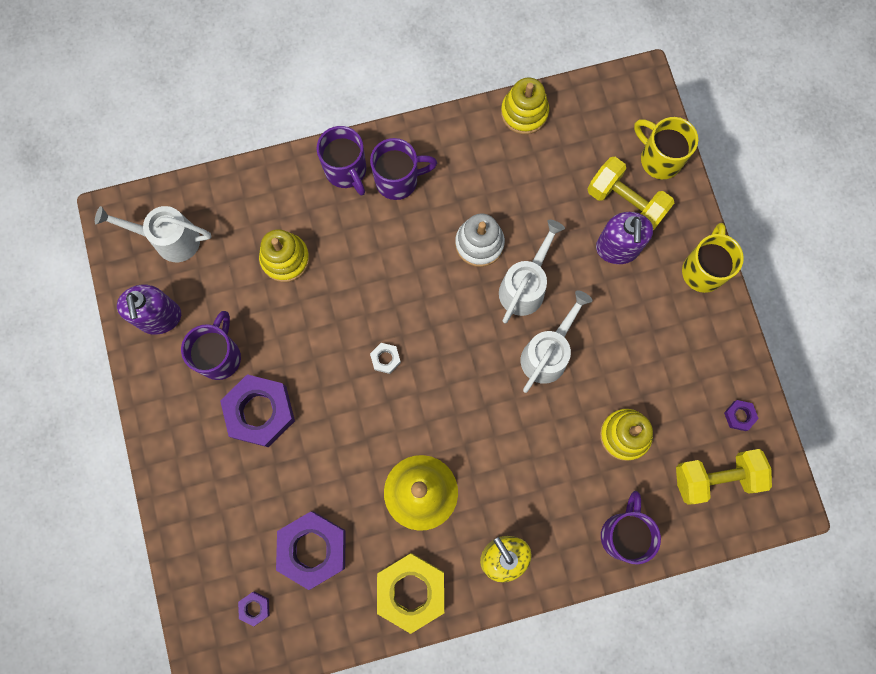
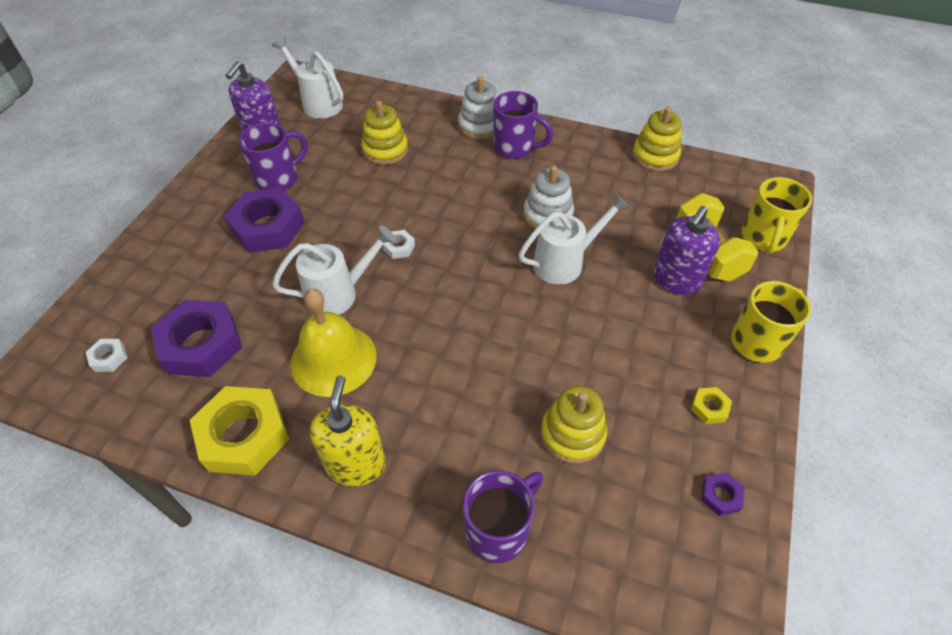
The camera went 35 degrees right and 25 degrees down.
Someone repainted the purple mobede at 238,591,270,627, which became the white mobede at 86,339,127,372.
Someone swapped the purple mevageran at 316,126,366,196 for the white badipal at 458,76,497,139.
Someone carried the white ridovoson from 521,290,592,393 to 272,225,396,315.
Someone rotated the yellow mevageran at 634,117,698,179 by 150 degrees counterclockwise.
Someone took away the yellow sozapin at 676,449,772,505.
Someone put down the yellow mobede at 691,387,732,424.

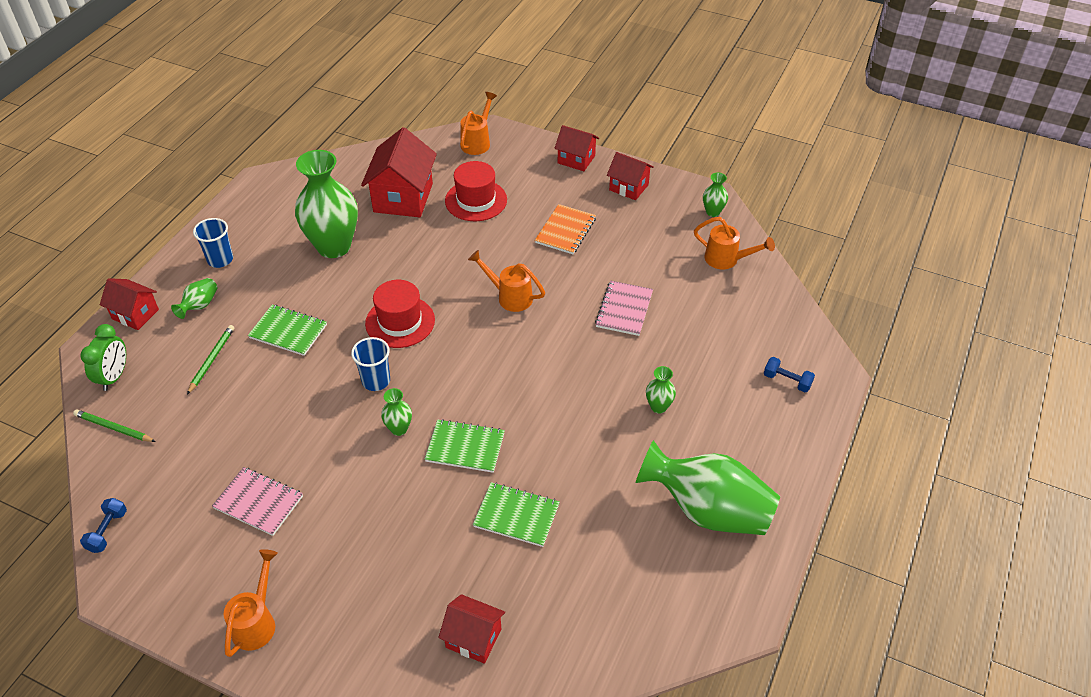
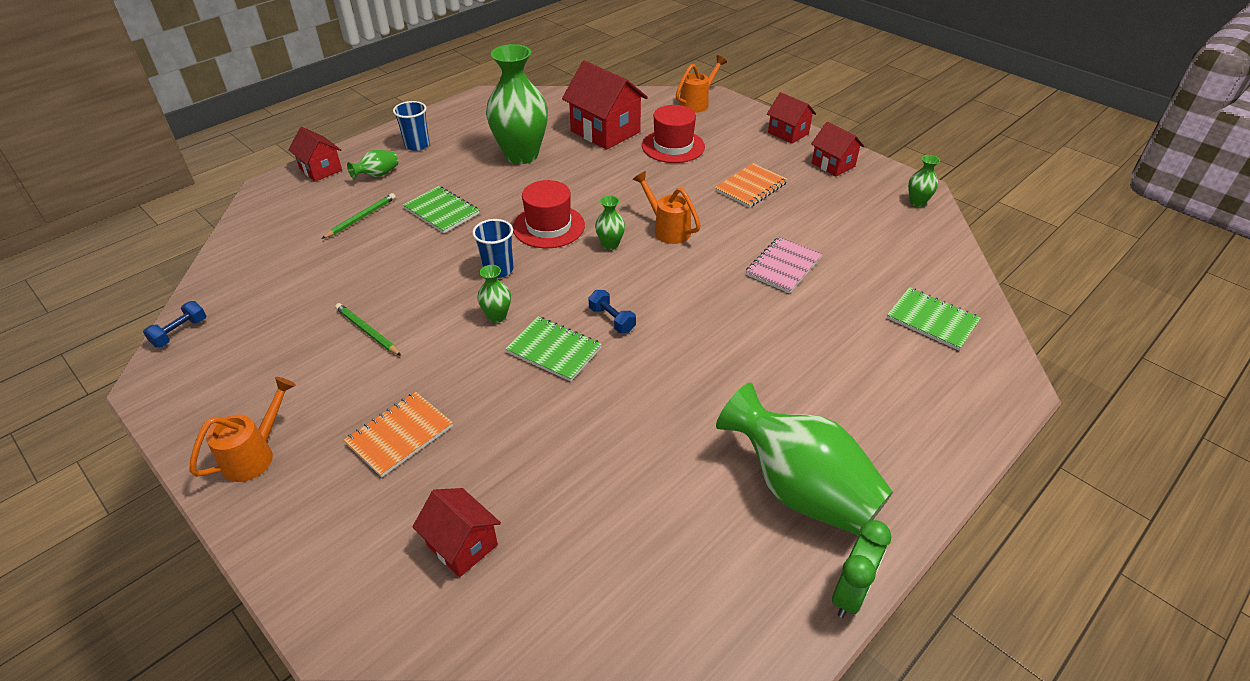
The camera went 20 degrees right and 5 degrees down.
Someone carried the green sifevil from 73,409,156,442 to 335,303,401,356.
Someone carried the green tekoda from 81,324,126,391 to 832,520,891,618.
Someone took away the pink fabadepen at 212,467,303,536.
Someone rotated the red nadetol at 361,127,437,217 by 75 degrees counterclockwise.
Someone carried the green fabadepen from 473,482,560,547 to 887,287,981,350.
Someone carried the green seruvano from 646,366,676,414 to 595,196,625,250.
Someone took away the orange ridovoson at 694,217,775,270.
Someone carried the blue sozapin from 764,357,815,392 to 588,290,636,333.
Someone put down the orange fabadepen at 344,392,453,477.

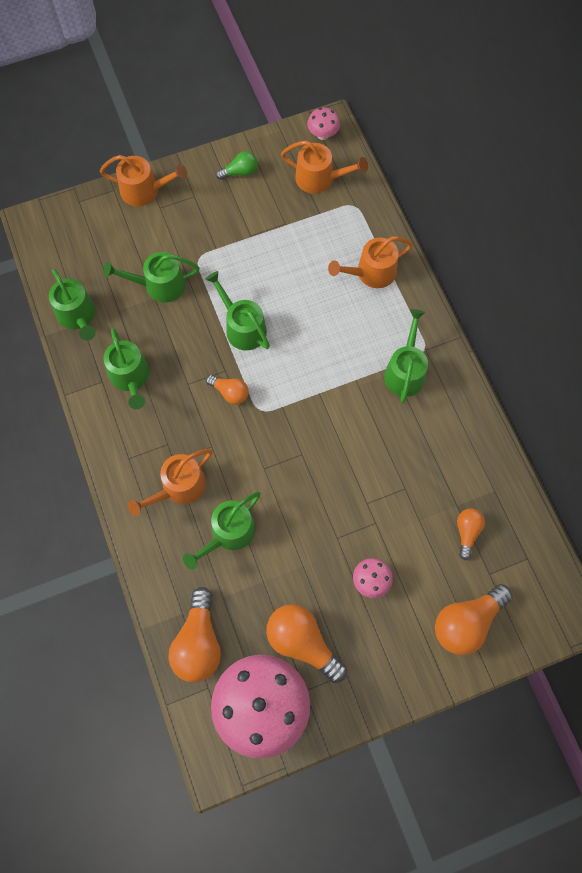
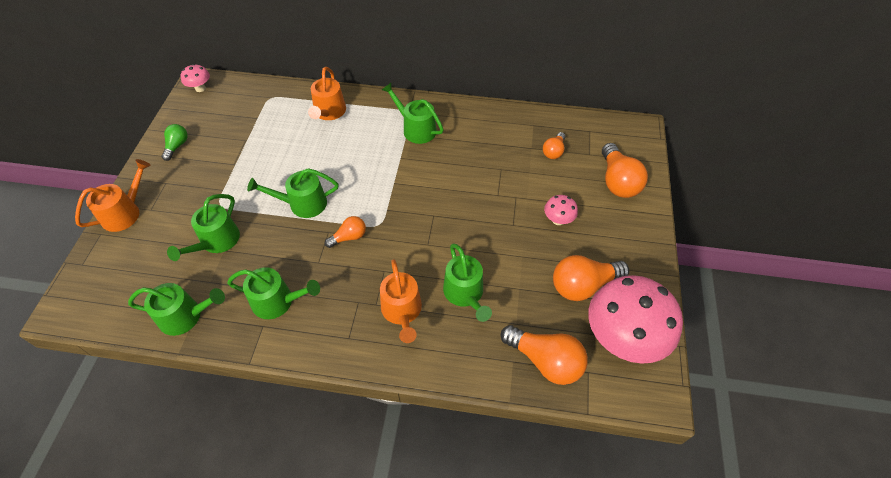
The camera went 60 degrees left and 15 degrees down.
Someone took away the orange ridovoson at 281,140,368,194.
Someone rotated the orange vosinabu at 457,508,485,560 by 105 degrees counterclockwise.

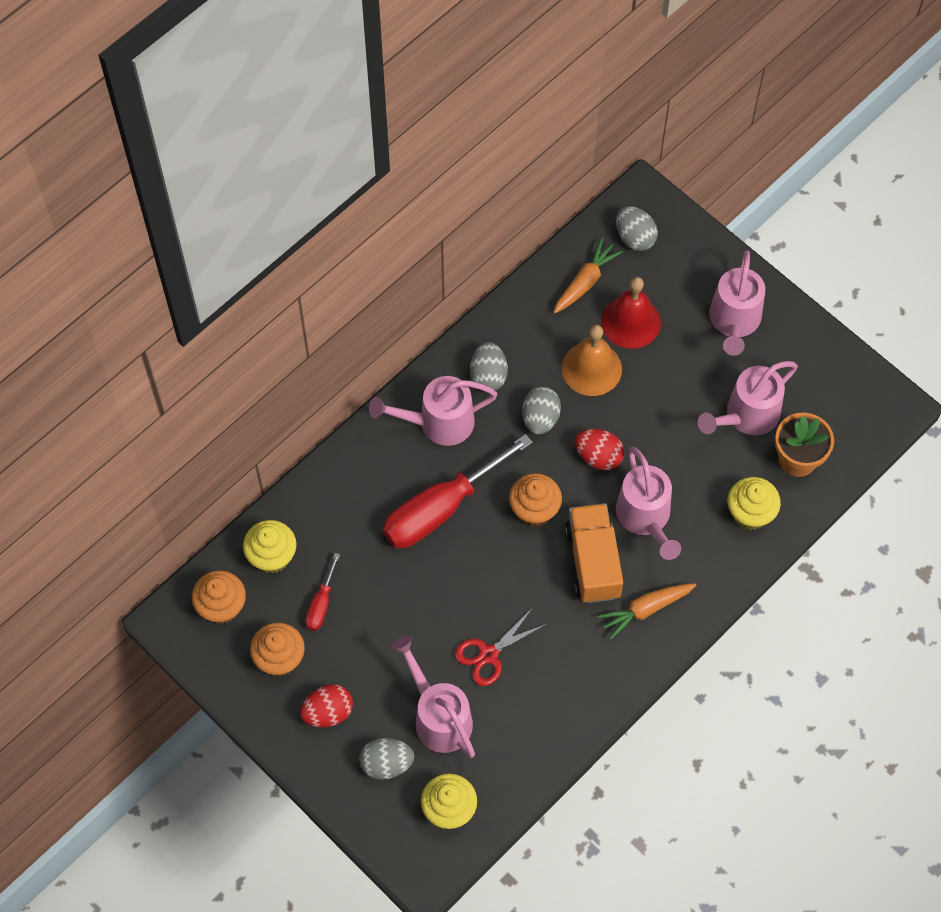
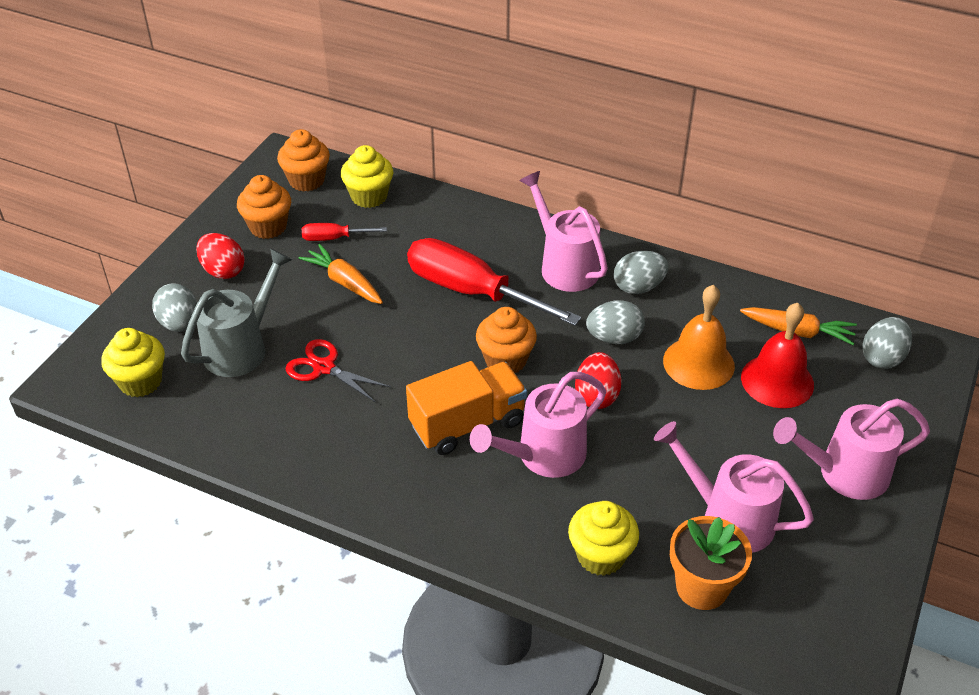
The camera went 70 degrees right and 20 degrees down.
Someone repainted the pink ridovoson at 391,636,475,758, which became the grey ridovoson at 181,249,292,377.
Someone carried the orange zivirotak from 597,583,696,640 to 298,244,383,304.

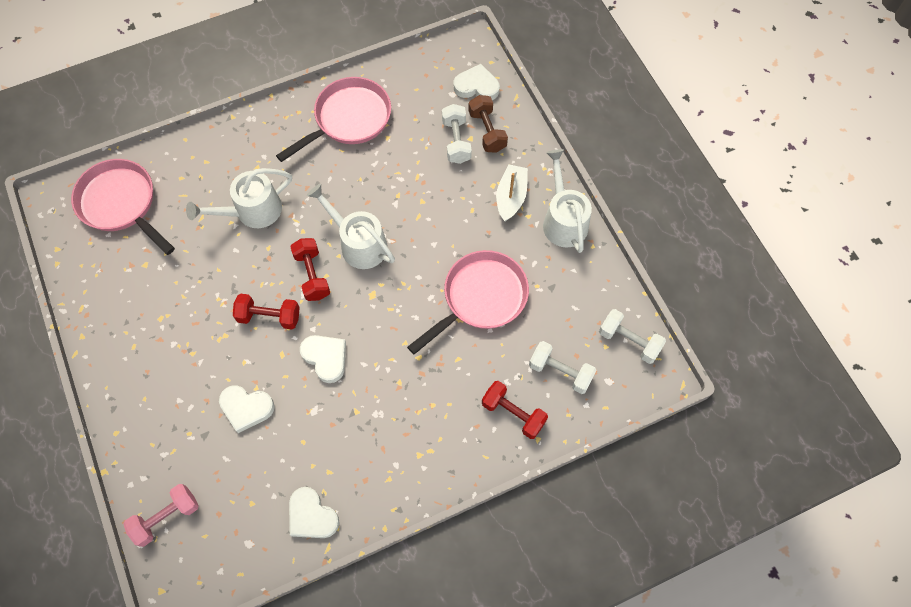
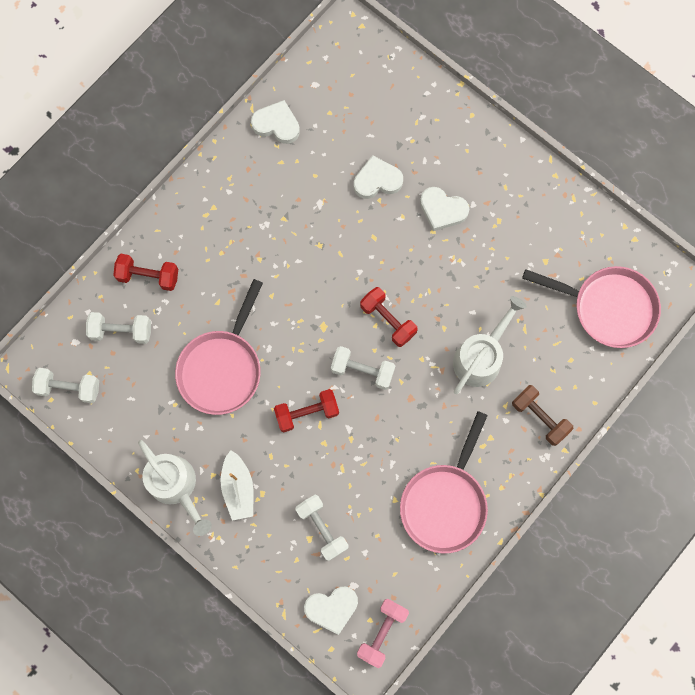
The camera went 155 degrees right and 10 degrees up.
Someone carried the pink sozapin from 123,484,199,547 to 357,598,409,668.
Someone carried the red sozapin from 233,294,300,330 to 274,389,339,432.
Someone carried the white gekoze from 300,335,346,383 to 420,187,469,231.
Someone swapped the white ridovoson at 307,184,395,269 for the white sozapin at 331,346,395,390.
Someone carried the brown sozapin from 468,95,508,153 to 512,385,573,446.

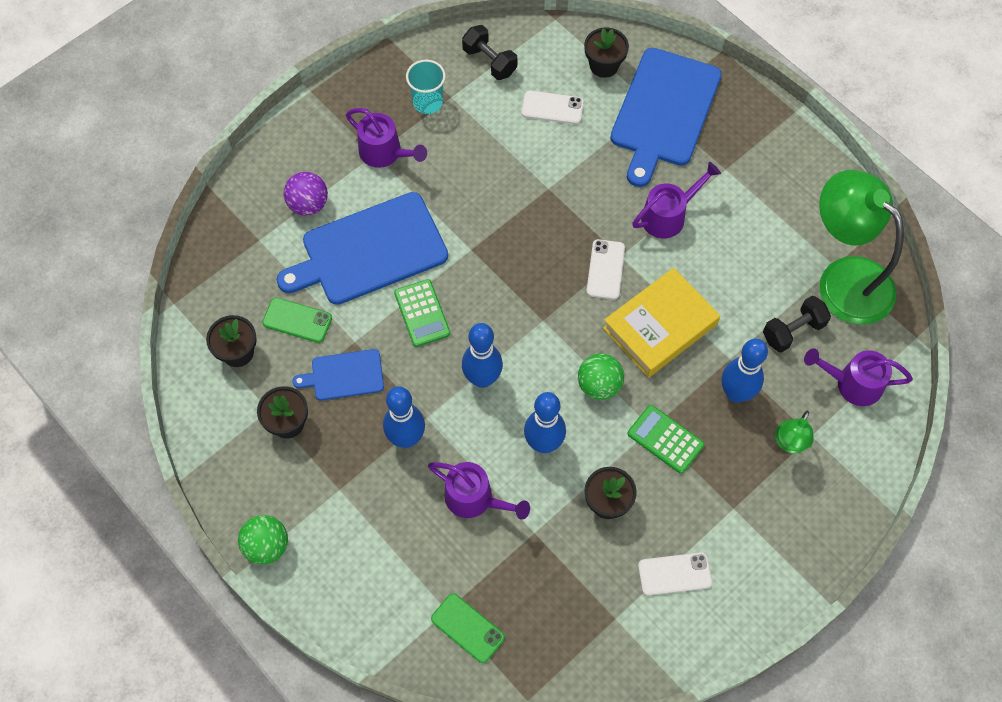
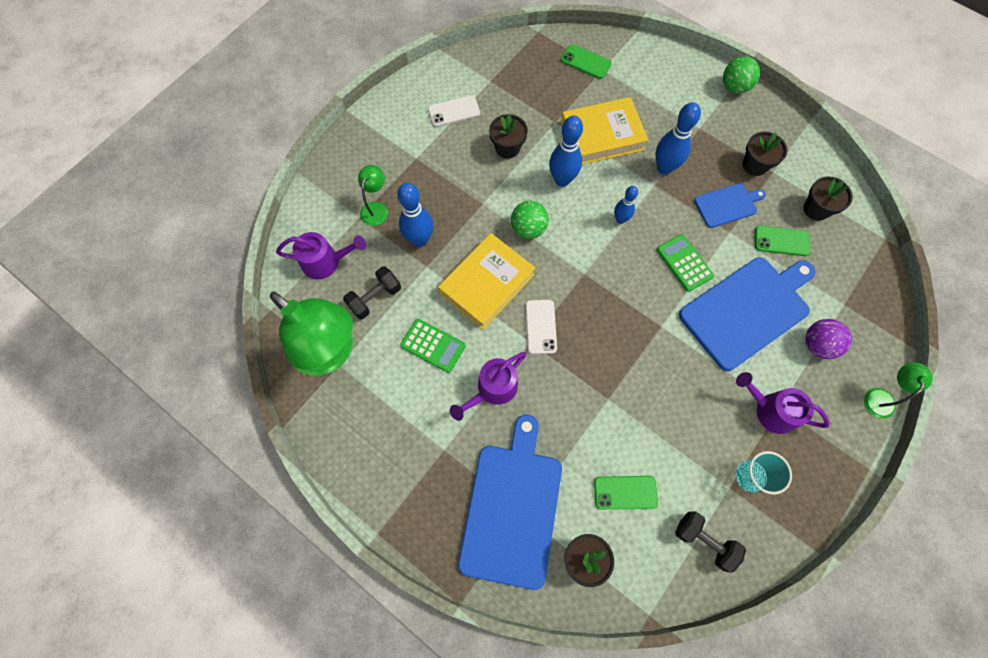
The camera went 170 degrees right and 5 degrees up.
Someone swapped the purple ridovoson at 428,462,530,520 for the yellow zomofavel at 561,97,649,165.
Someone scaled the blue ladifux at 462,323,503,388 by 0.61.
Someone repainted the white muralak at 521,91,584,124, which became the green muralak at 594,476,658,510.
Someone carried the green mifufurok from 628,405,704,474 to 400,319,465,373.
Someone put down the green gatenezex at 864,362,933,418.

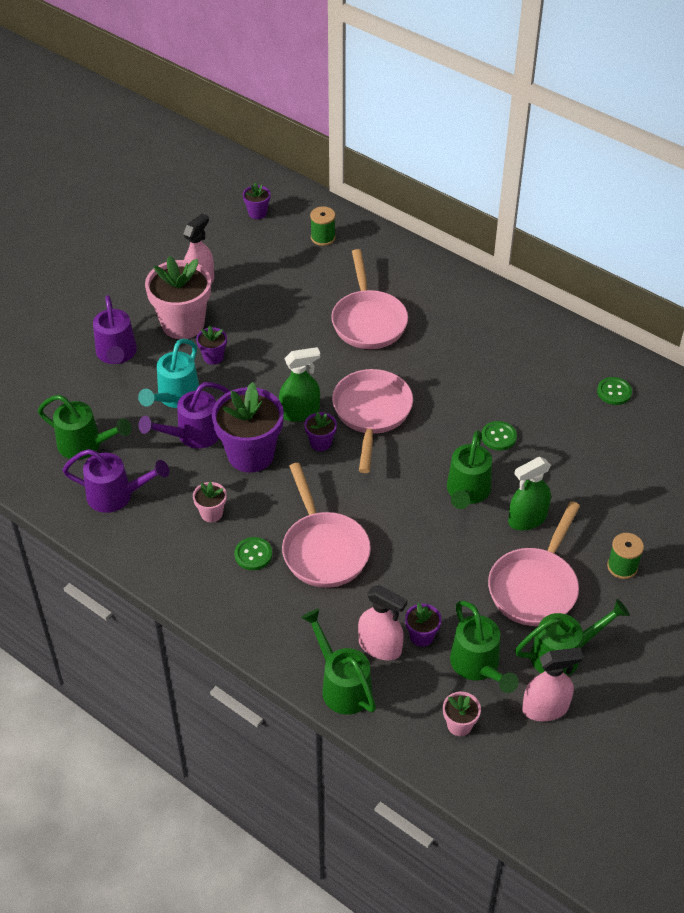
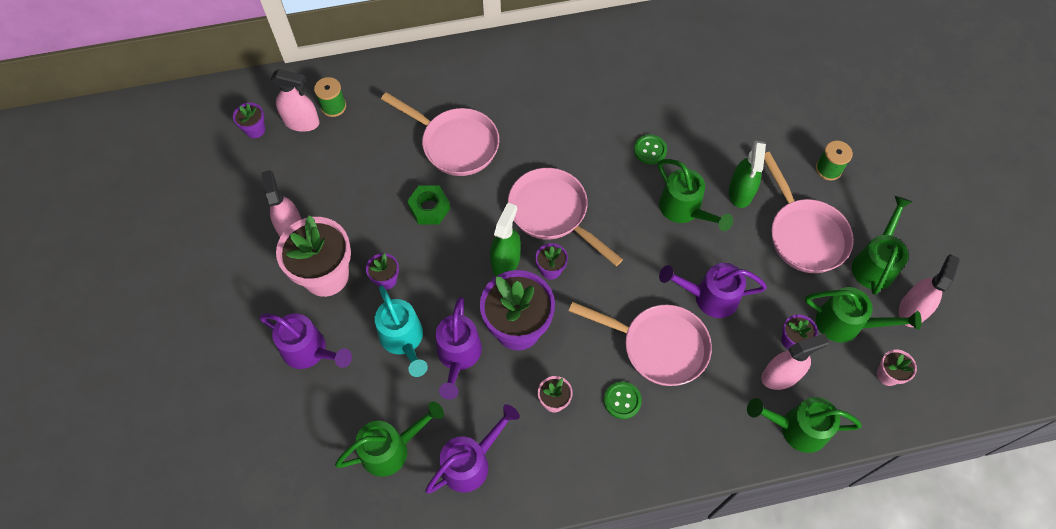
The camera went 50 degrees left and 15 degrees up.
Someone took away the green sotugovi at 597,377,632,405.
Someone put down the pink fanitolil at 271,69,320,132.
Someone put down the green mobede at 407,185,450,225.
Someone put down the purple ridovoson at 659,263,767,318.

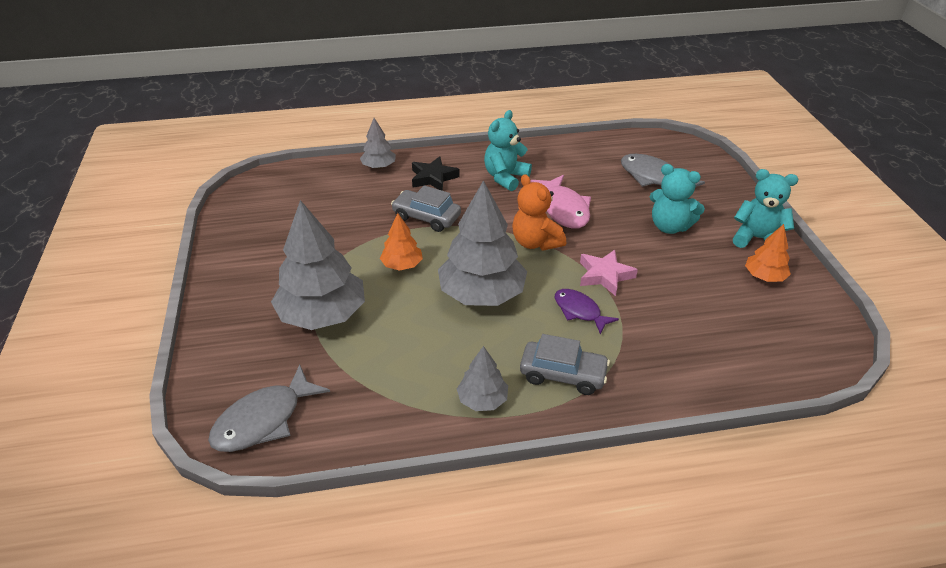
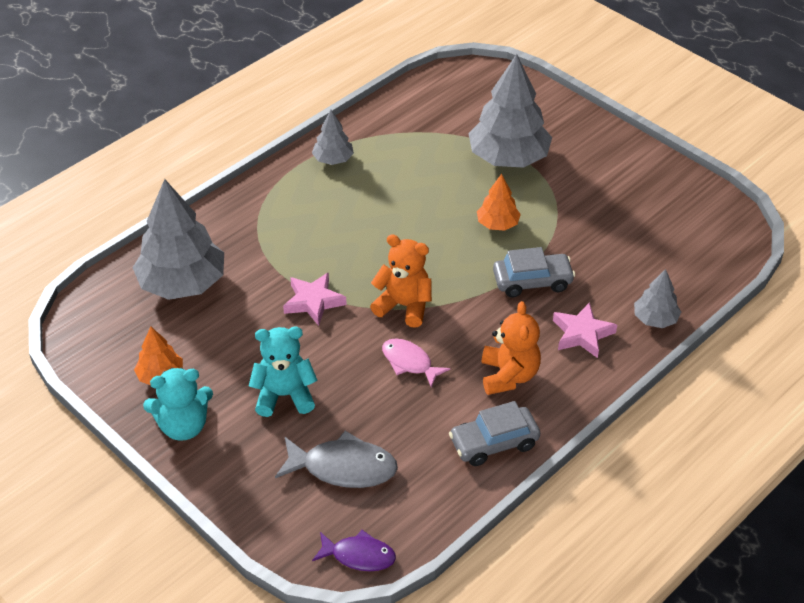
The camera went 145 degrees right and 5 degrees up.
Someone took away the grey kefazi at 208,364,330,452.
Someone repainted the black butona at 412,156,460,191, which became the pink butona at 553,302,617,358.
Someone carried the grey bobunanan from 438,180,527,306 to 133,179,224,300.
Someone repainted the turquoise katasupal at 484,110,532,191, which became the orange katasupal at 482,301,541,395.
Someone carried the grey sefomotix from 520,334,610,395 to 449,401,540,466.
Someone scaled the pink kefazi at 531,175,591,229 by 0.65.
Someone carried the purple kefazi from 555,289,619,334 to 312,530,396,571.

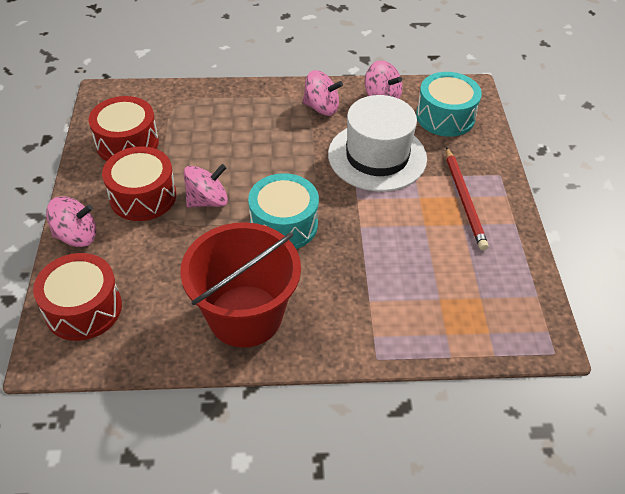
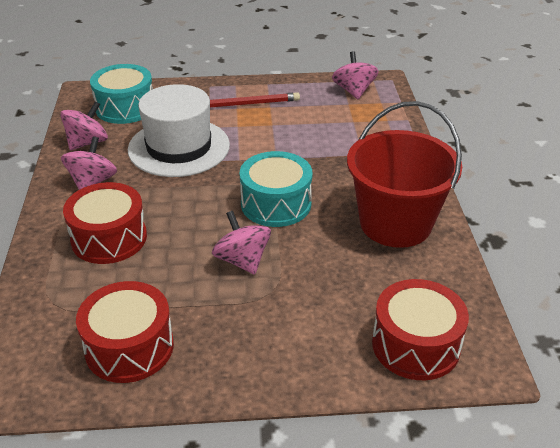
The camera went 90 degrees left and 10 degrees down.
Someone carried the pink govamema from 46,196,96,247 to 332,51,379,99.
Someone carried the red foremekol from 102,146,176,221 to 63,182,147,264.

